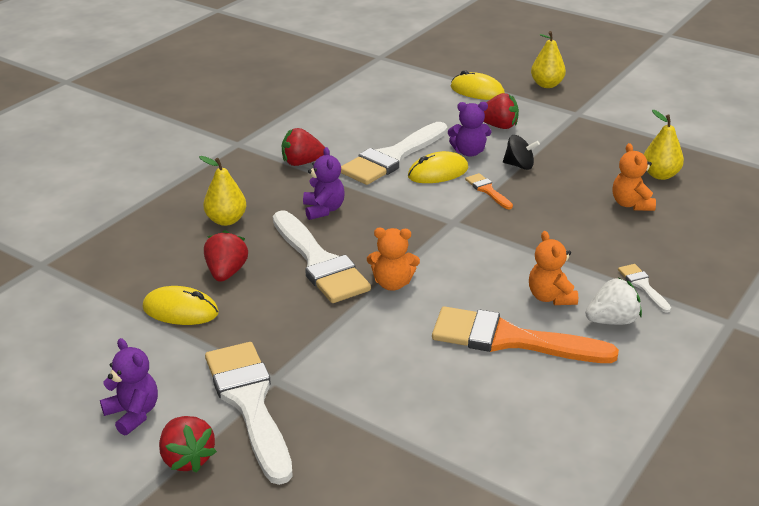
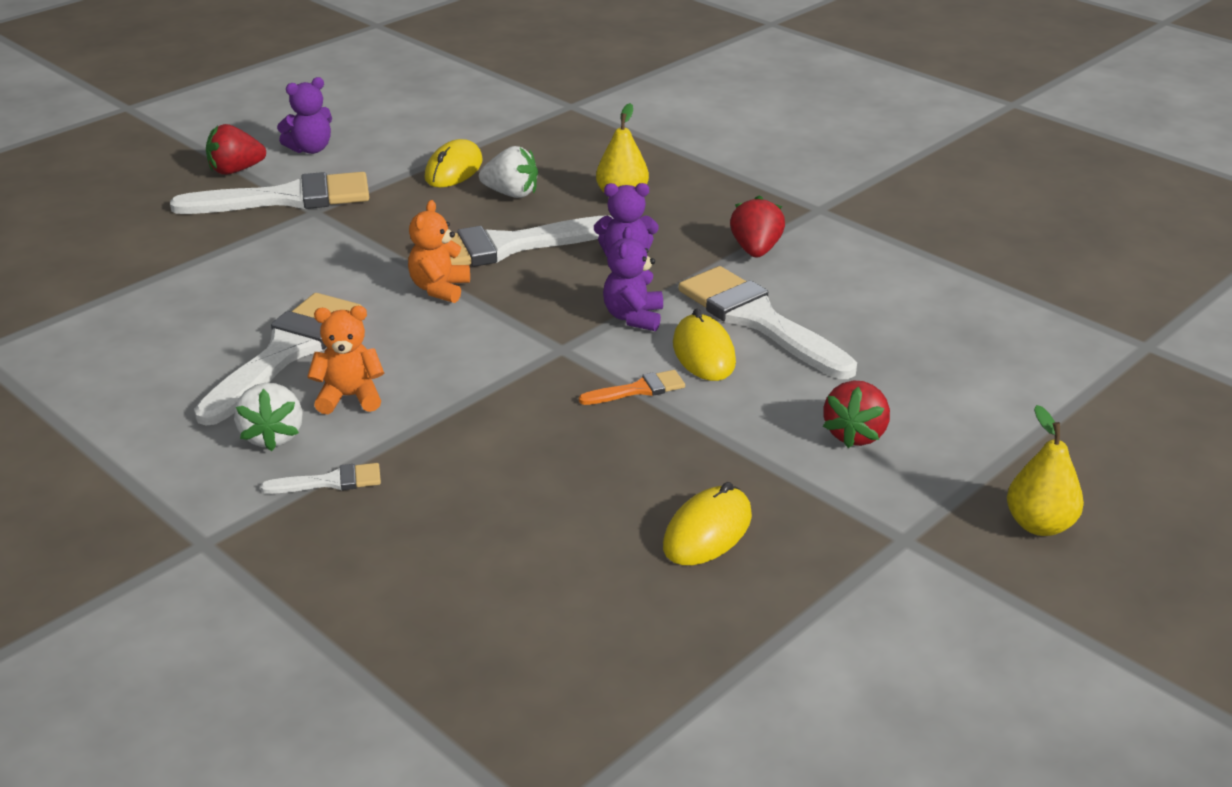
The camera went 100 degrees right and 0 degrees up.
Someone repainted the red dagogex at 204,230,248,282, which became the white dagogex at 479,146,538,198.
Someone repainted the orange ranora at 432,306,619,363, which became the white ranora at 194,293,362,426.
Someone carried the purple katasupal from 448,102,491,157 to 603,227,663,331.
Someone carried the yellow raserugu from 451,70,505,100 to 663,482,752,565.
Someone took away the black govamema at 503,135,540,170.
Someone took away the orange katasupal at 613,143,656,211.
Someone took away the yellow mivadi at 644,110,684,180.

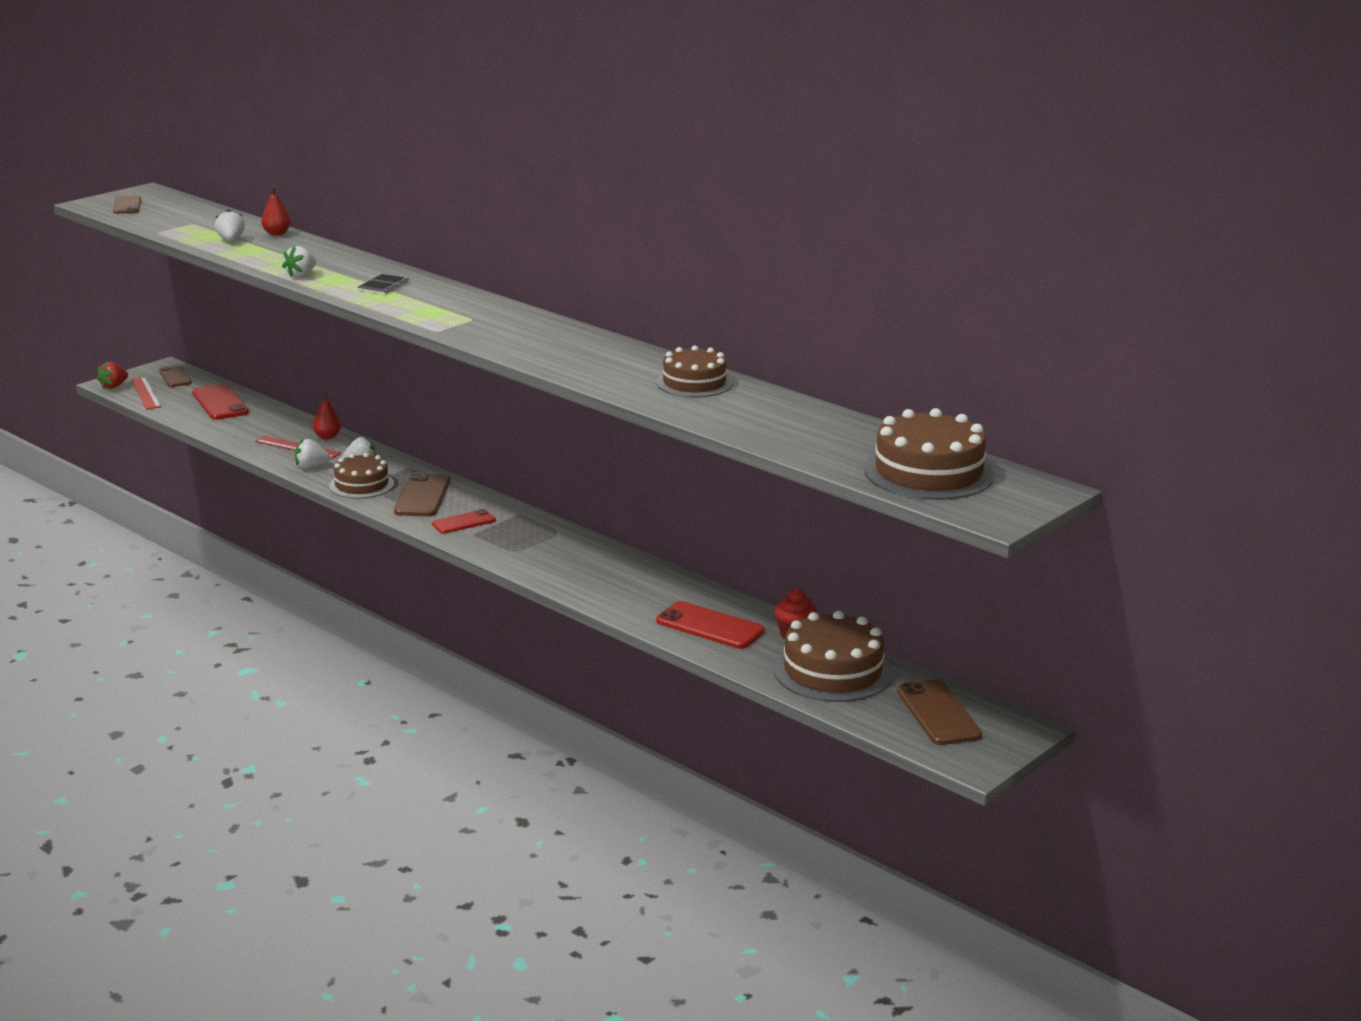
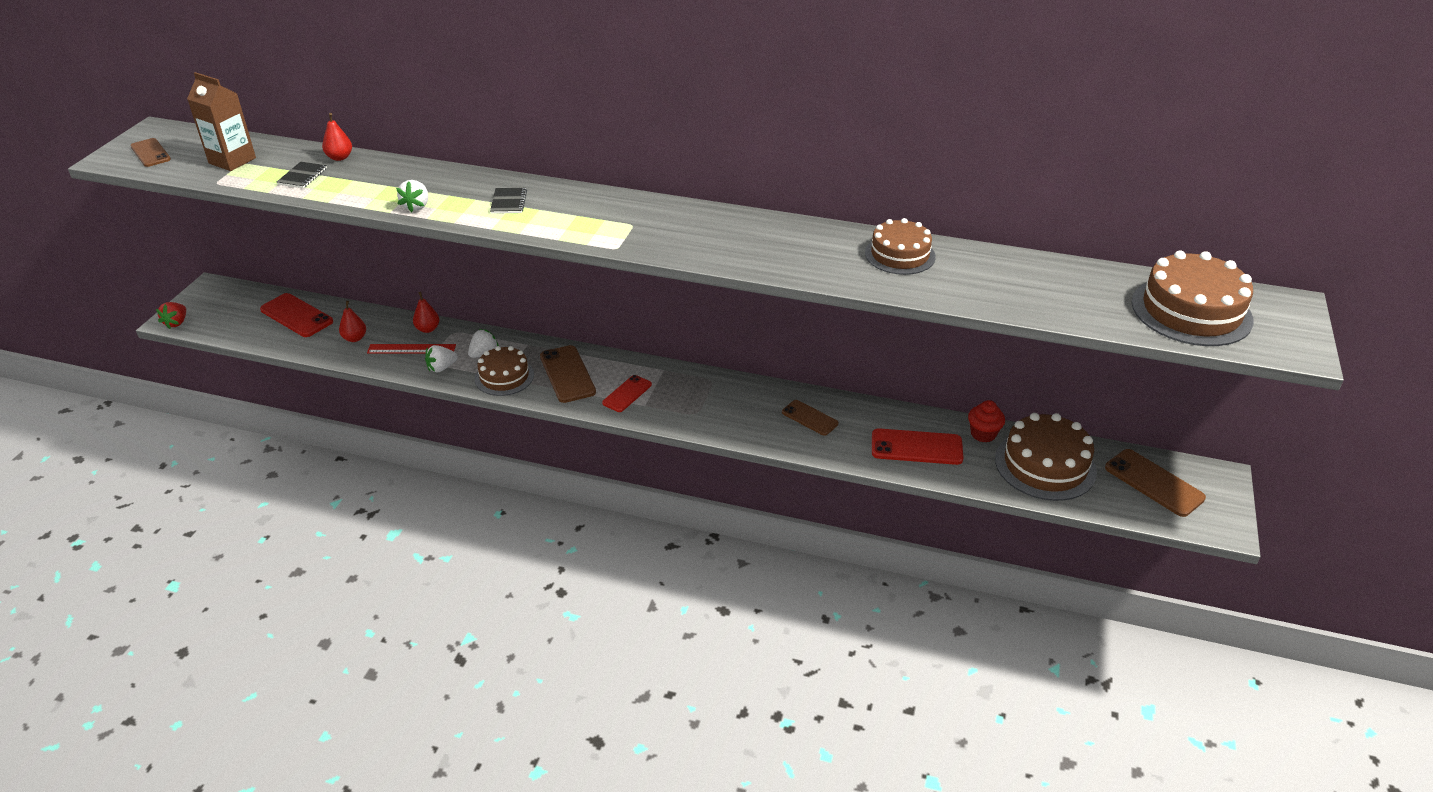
The camera went 25 degrees left and 15 degrees up.
Someone took away the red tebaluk at 131,377,161,409.
Someone carried the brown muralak from 159,365,192,387 to 782,400,838,436.
Someone swapped the white dagogex at 215,209,245,241 for the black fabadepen at 277,162,327,188.
Someone put down the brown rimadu at 187,72,256,171.
Someone put down the red mivadi at 339,301,366,342.

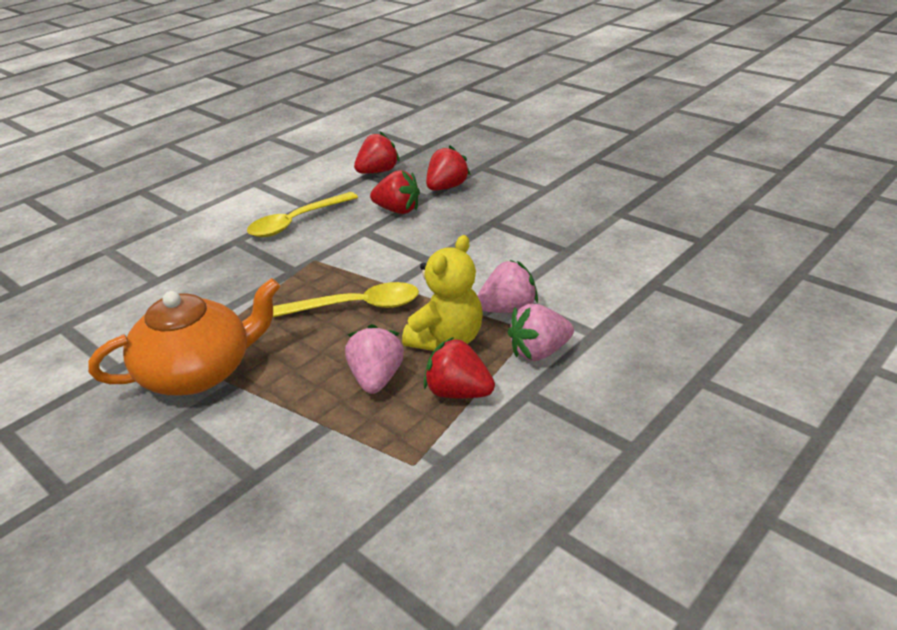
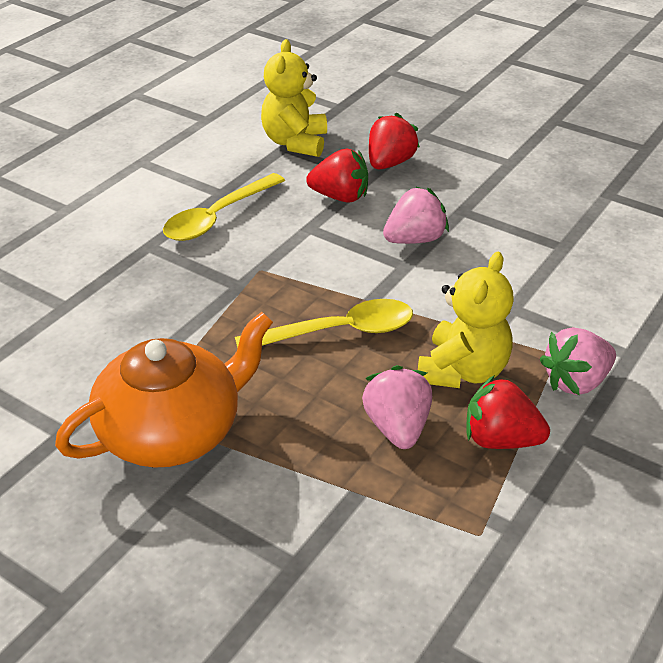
The camera went 10 degrees left and 5 degrees up.
Someone swapped the red dagogex at 354,132,400,174 for the yellow katasupal at 261,39,327,157.
Someone carried the pink dagogex from 477,260,538,313 to 383,187,449,244.

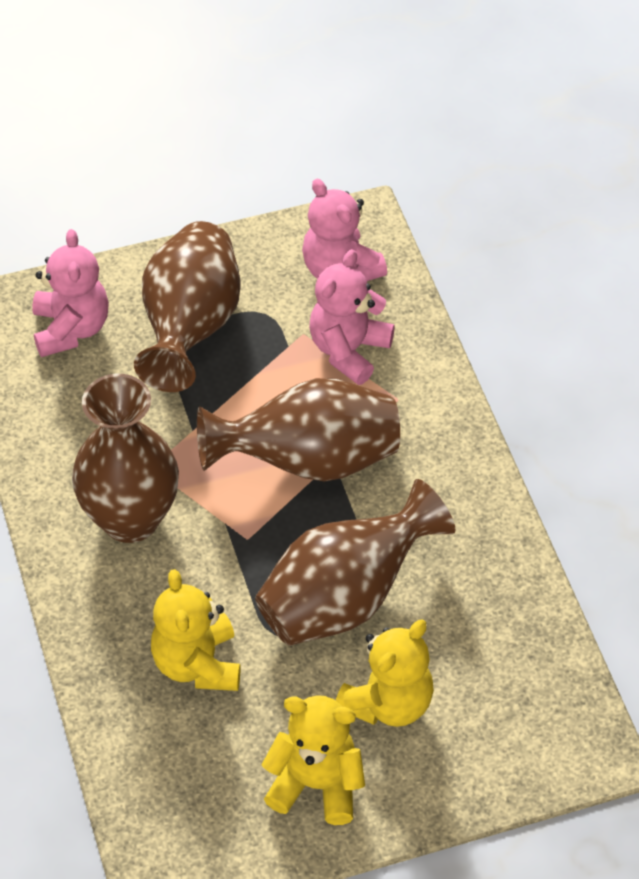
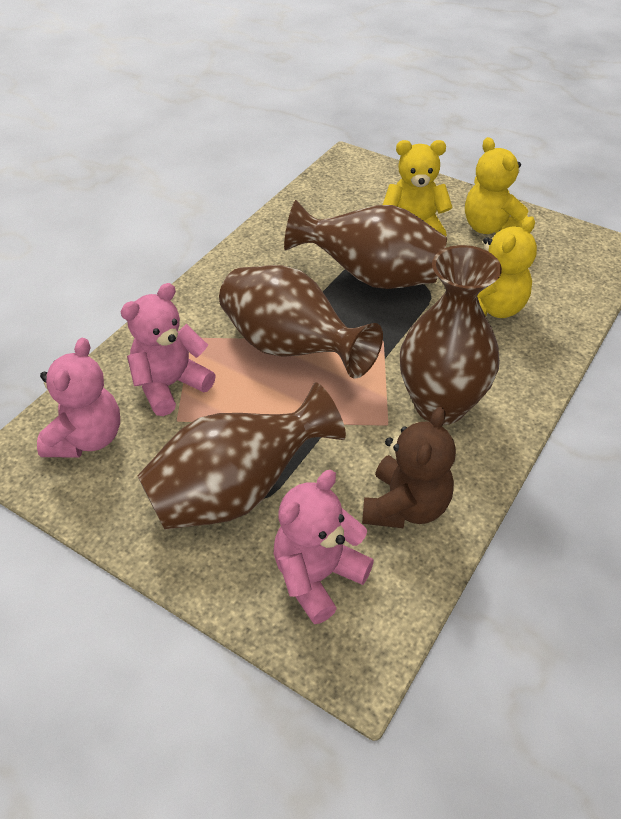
The camera went 130 degrees left and 5 degrees down.
Someone rotated the pink katasupal at 309,249,395,385 by 150 degrees clockwise.
Someone put down the brown katasupal at 362,407,456,528.

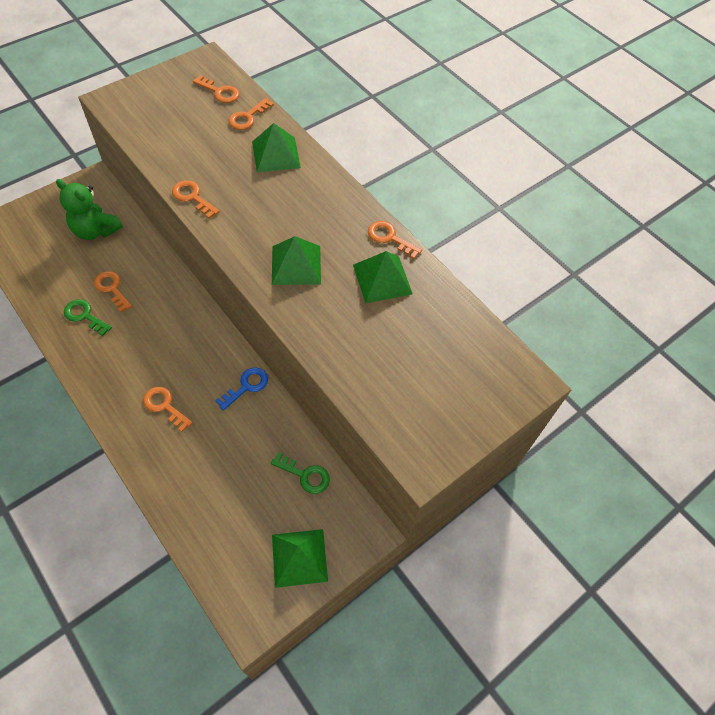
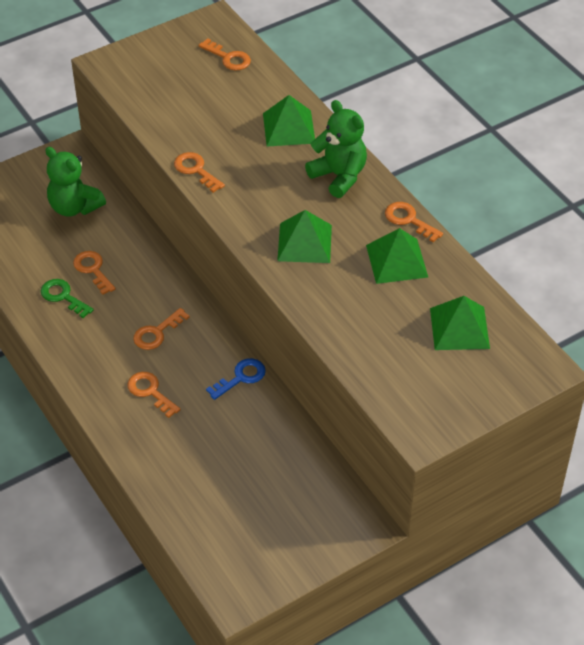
The camera went 10 degrees right and 10 degrees down.
Someone carried the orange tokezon from 228,98,274,130 to 133,308,190,350.
Someone took away the green tokezon at 271,452,330,494.
Someone carried the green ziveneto from 272,529,328,588 to 430,296,490,350.
Someone put down the green katasupal at 305,100,367,198.

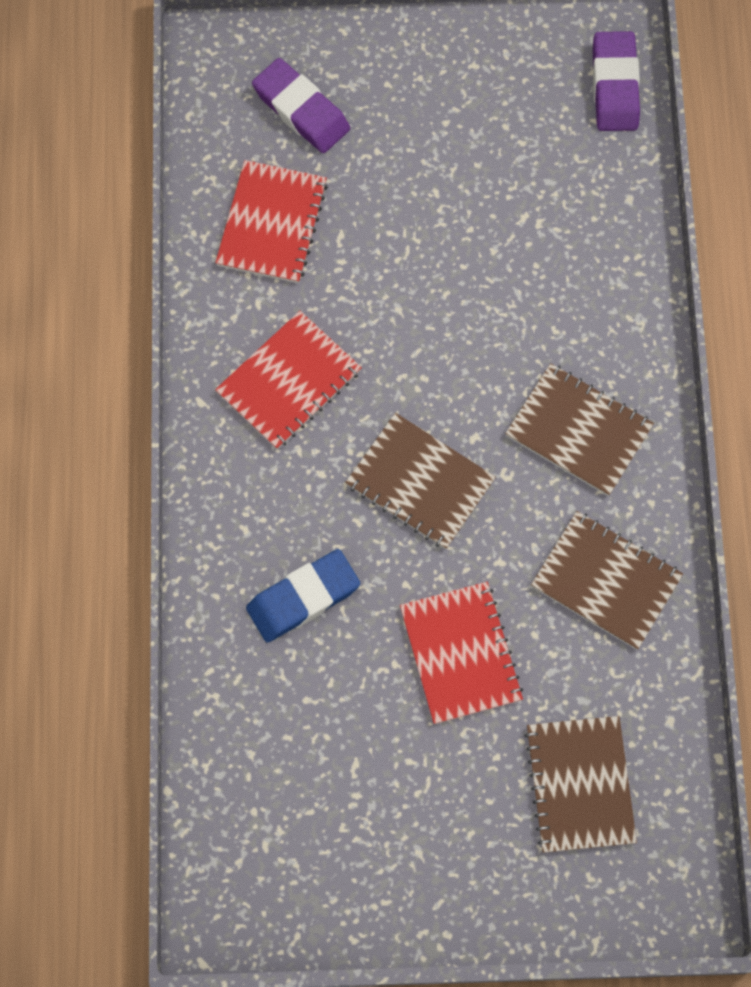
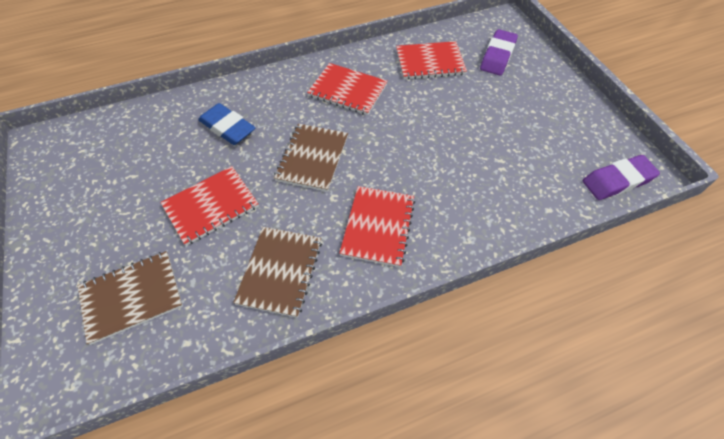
The camera went 70 degrees right and 15 degrees down.
Someone repainted the brown fabadepen at 505,363,654,496, which became the red fabadepen at 339,186,415,267.

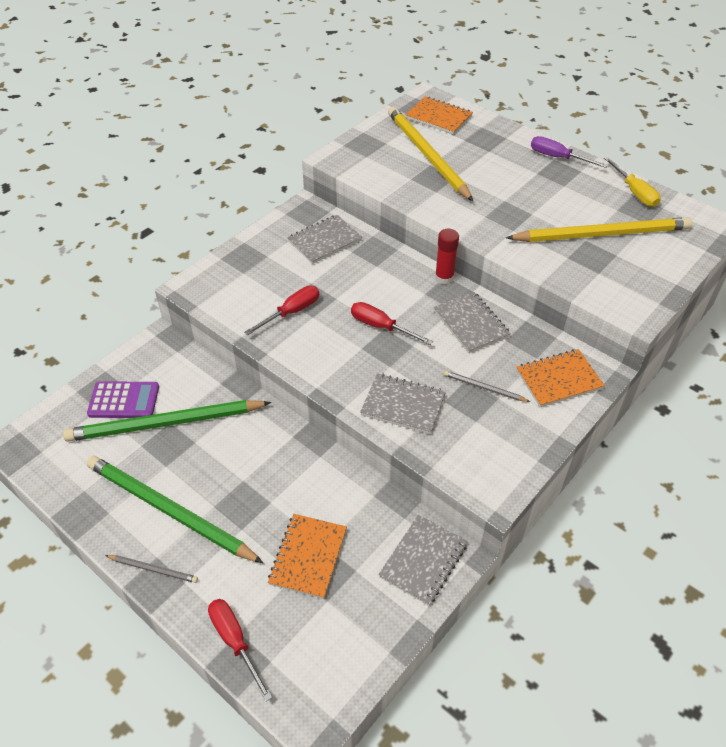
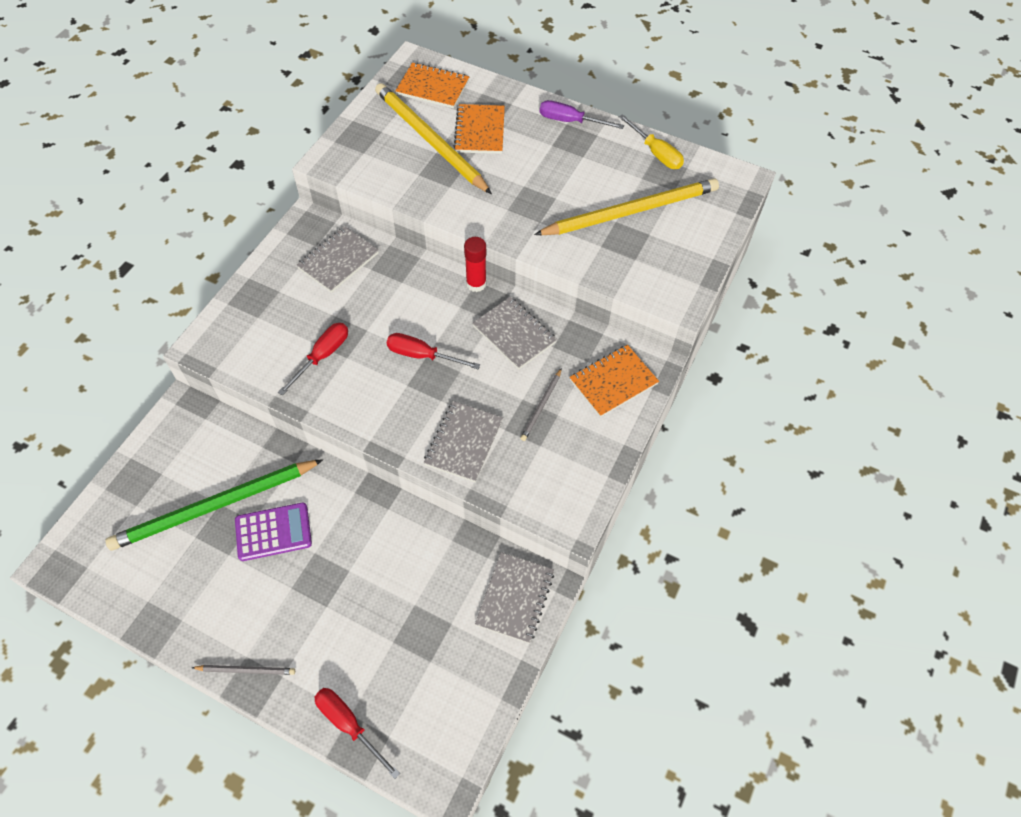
The camera went 15 degrees left and 10 degrees up.
Someone carried the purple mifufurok from 87,381,159,418 to 235,503,312,561.
Someone took away the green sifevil at 87,456,263,563.
Someone carried the orange fabadepen from 268,514,347,599 to 453,104,505,154.
Someone rotated the grey fabadepen at 360,373,446,434 by 75 degrees counterclockwise.
Someone rotated the grey sifevil at 444,371,530,402 by 75 degrees counterclockwise.

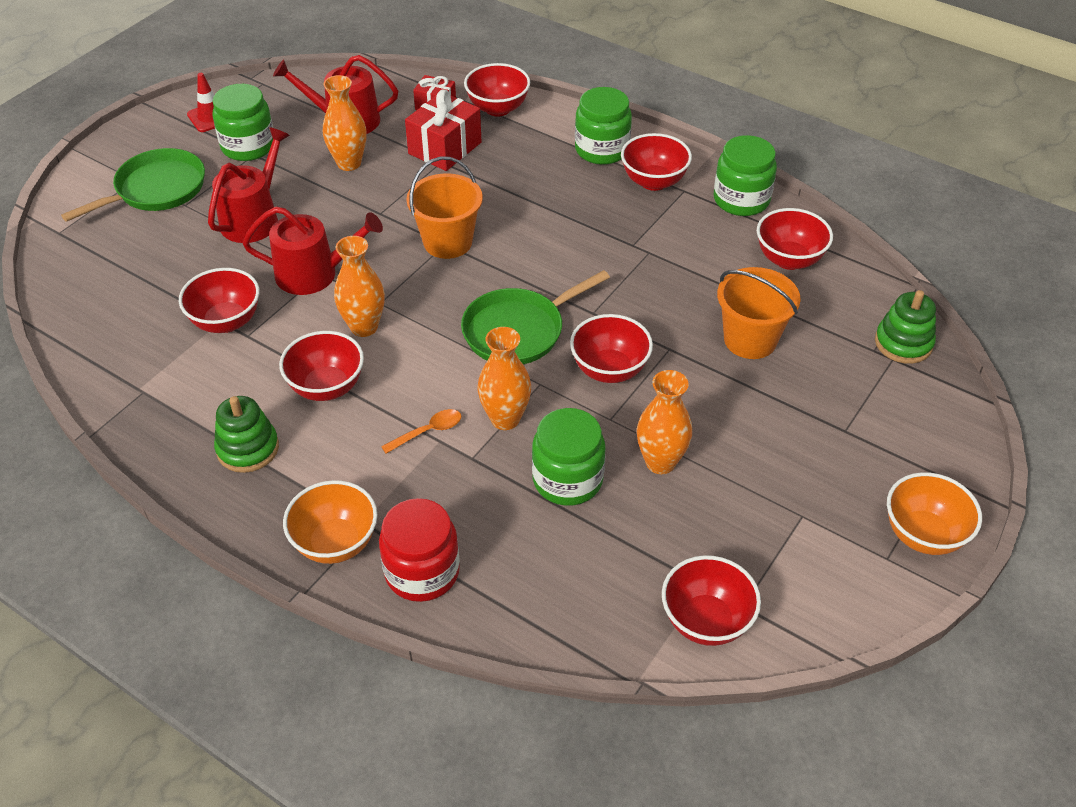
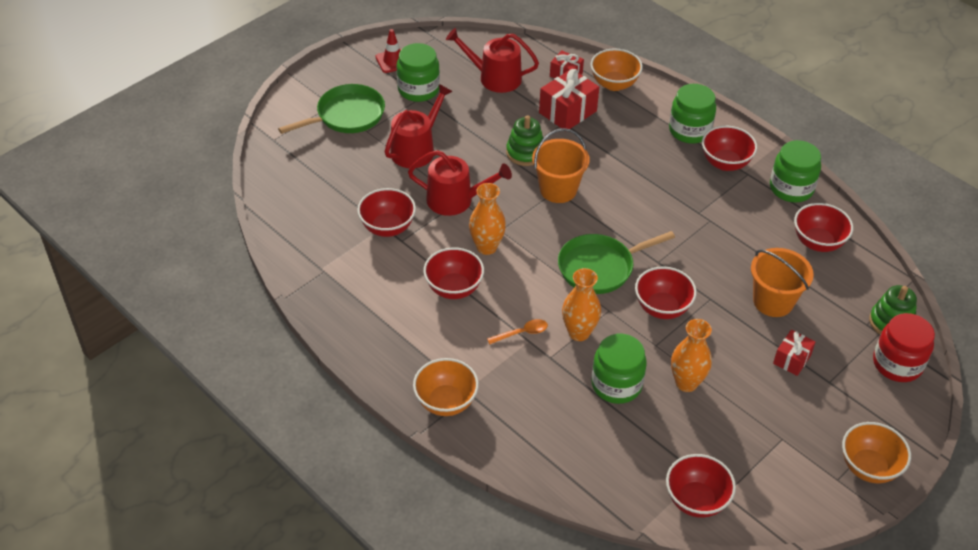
The camera went 10 degrees right and 0 degrees up.
Someone carried the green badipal from 214,396,279,473 to 506,115,543,166.
Someone took away the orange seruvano at 323,75,367,171.
Someone carried the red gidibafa from 379,498,460,602 to 873,313,935,382.
Someone repainted the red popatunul at 464,63,530,116, which became the orange popatunul at 591,48,643,91.
Someone put down the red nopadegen at 773,330,815,376.

